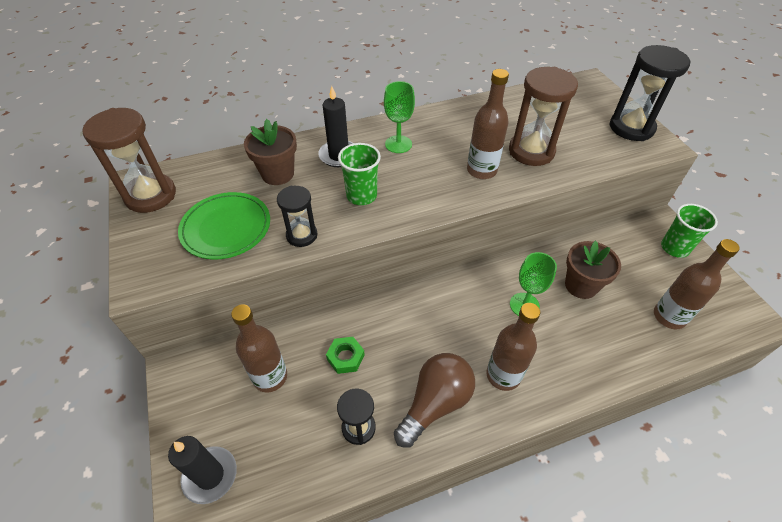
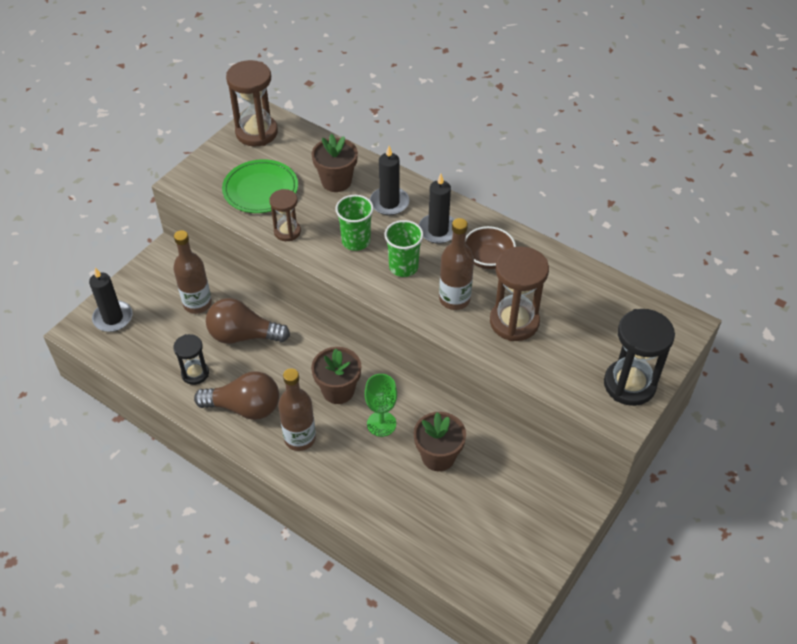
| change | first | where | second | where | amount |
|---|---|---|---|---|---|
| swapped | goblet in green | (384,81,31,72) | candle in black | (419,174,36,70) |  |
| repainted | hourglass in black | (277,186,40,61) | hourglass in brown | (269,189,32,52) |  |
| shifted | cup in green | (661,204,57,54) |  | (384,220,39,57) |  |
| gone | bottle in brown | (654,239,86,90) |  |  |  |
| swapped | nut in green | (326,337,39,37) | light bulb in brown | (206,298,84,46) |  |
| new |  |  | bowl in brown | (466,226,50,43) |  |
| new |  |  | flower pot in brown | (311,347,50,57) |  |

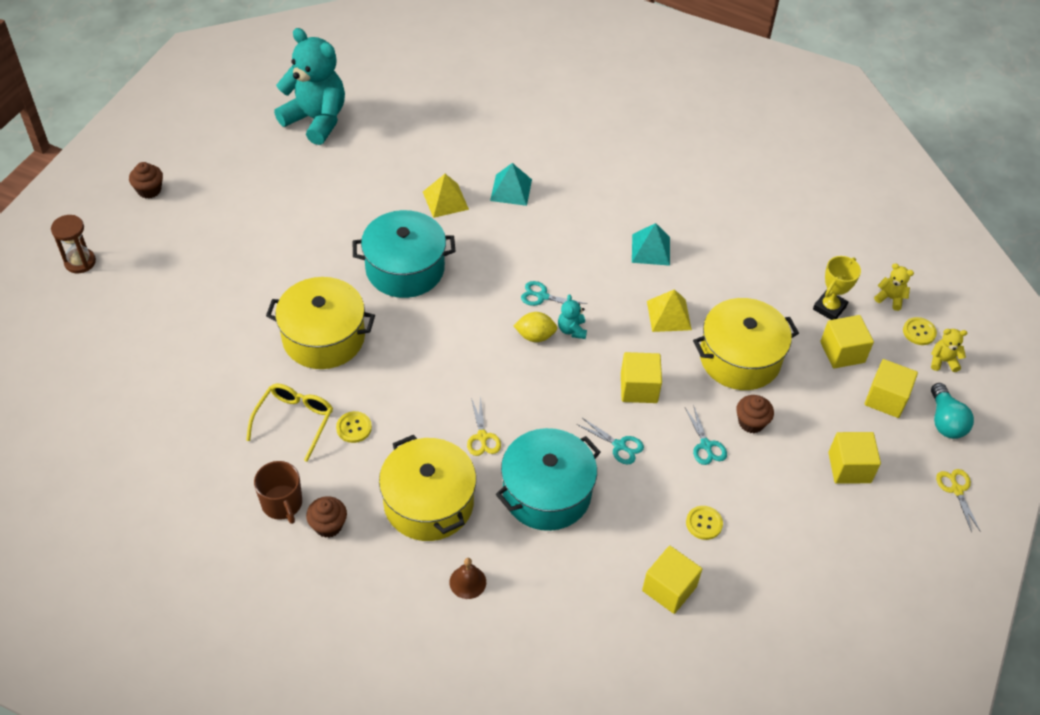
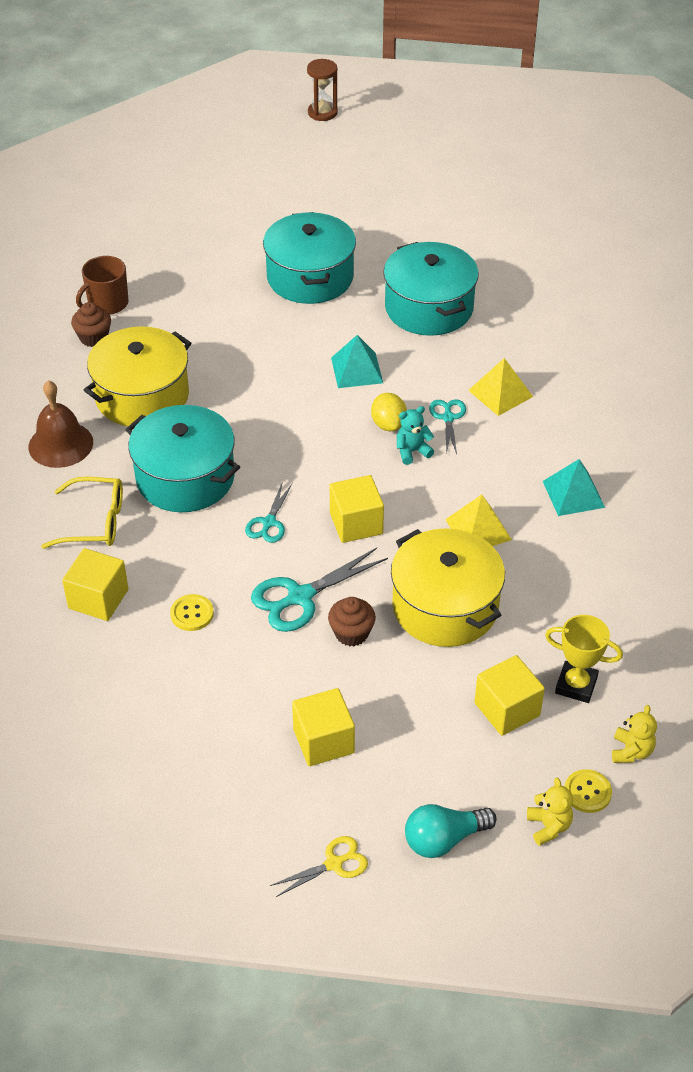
| change | first | where | second | where | amount |
|---|---|---|---|---|---|
| gone | teddy bear in turquoise | (274,28,71,117) |  |  |  |
| gone | cupcake in brown | (129,162,34,37) |  |  |  |
| shifted | pyramid in turquoise | (490,163,42,43) |  | (331,335,52,53) |  |
| shifted | pyramid in yellow | (423,174,46,44) |  | (468,358,65,58) |  |
| repainted | pot in yellow | (266,277,109,92) | pot in turquoise | (263,212,93,92) |  |
| gone | cube in yellow | (865,359,53,59) |  |  |  |
| shifted | glasses in yellow | (246,384,87,78) |  | (41,477,82,72) |  |
| gone | scissors in yellow | (467,397,34,59) |  |  |  |
| scaled | scissors in turquoise | (685,404,42,61) |  | (251,548,137,84) | x1.68 |
| gone | button in yellow | (336,411,36,32) |  |  |  |
| scaled | bell in brown | (449,558,37,41) |  | (29,380,64,88) | x1.70 |

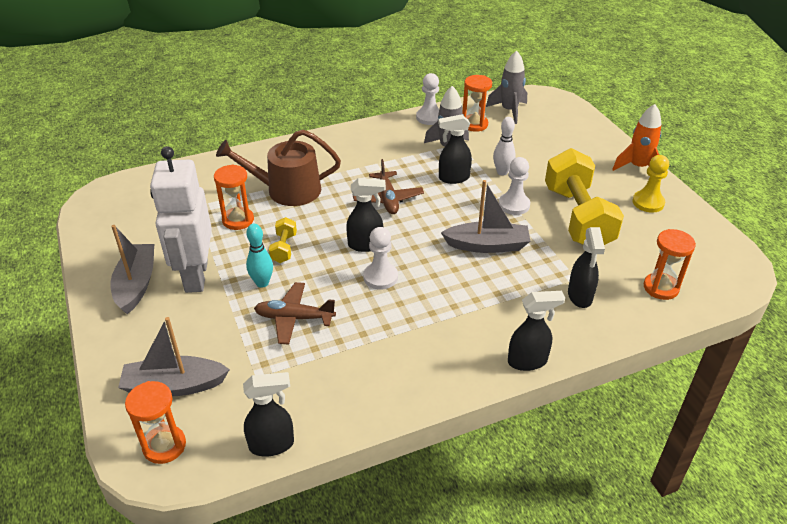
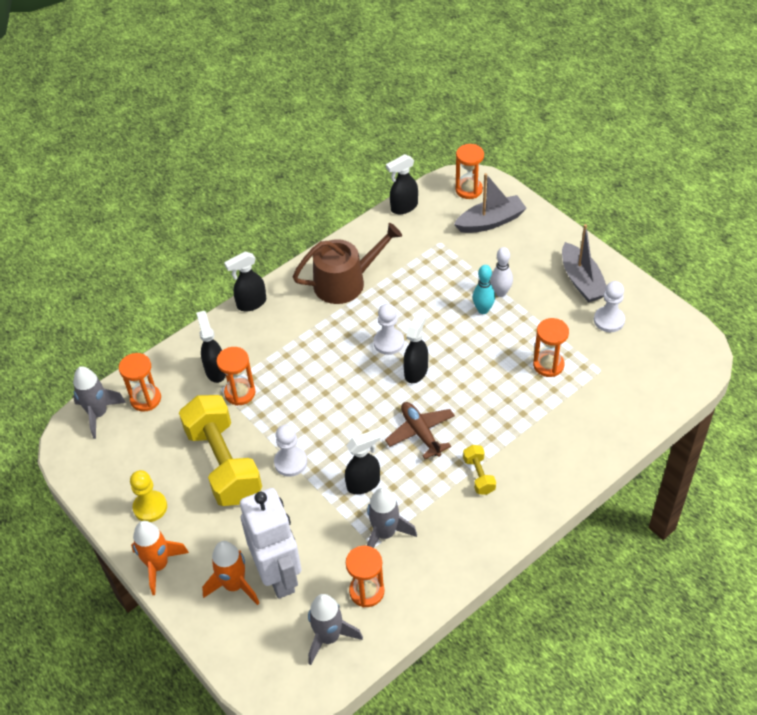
| change | first | where | second | where | amount |
|---|---|---|---|---|---|
| shifted | pawn in white | (416,73,23,52) |  | (594,281,31,51) |  |
| shifted | bowling pin in white | (493,117,23,59) |  | (491,247,22,50) |  |
| shifted | watering can in brown | (216,129,125,77) |  | (293,223,109,81) |  |
| shifted | robot in white | (150,146,62,147) |  | (240,488,61,111) |  |
| rotated | spray bottle in black | (346,178,40,74) |  | (403,310,25,73) | 135 degrees clockwise |
| gone | boat in grey | (441,180,89,73) |  |  |  |
| shifted | dumbbell in yellow | (269,217,28,46) |  | (463,445,33,50) |  |
| gone | plane in brown | (254,282,82,63) |  |  |  |
| new |  |  | hourglass in orange | (217,347,38,59) |  |
| new |  |  | rocket in grey | (73,366,53,73) |  |
| new |  |  | rocket in orange | (202,541,57,64) |  |

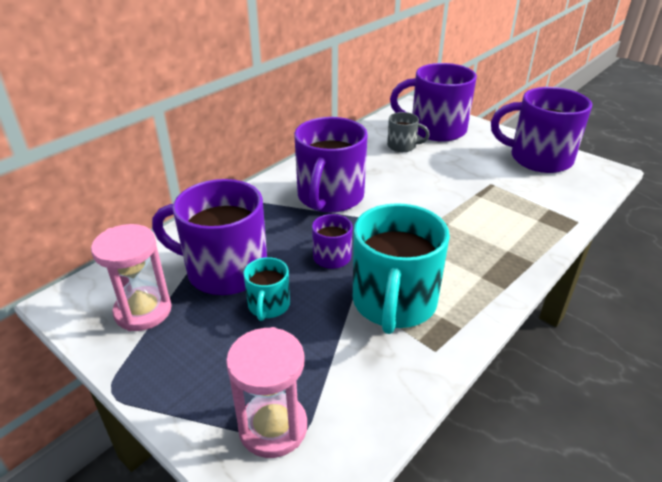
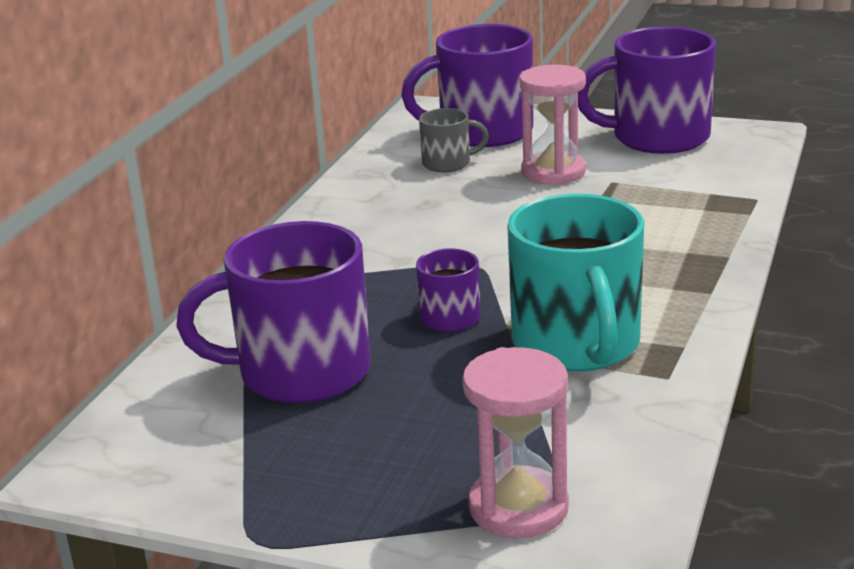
| change | first | where | second | where | amount |
|---|---|---|---|---|---|
| gone | mug in purple | (294,117,74,96) |  |  |  |
| shifted | hourglass in pink | (91,224,81,107) |  | (519,65,67,120) |  |
| gone | mug in turquoise | (243,257,47,64) |  |  |  |

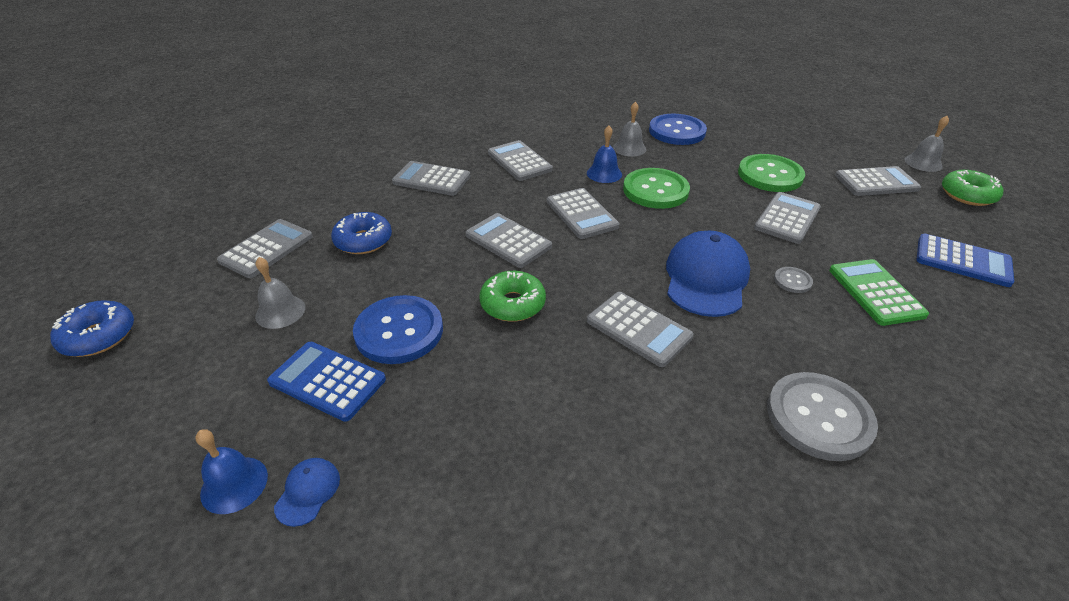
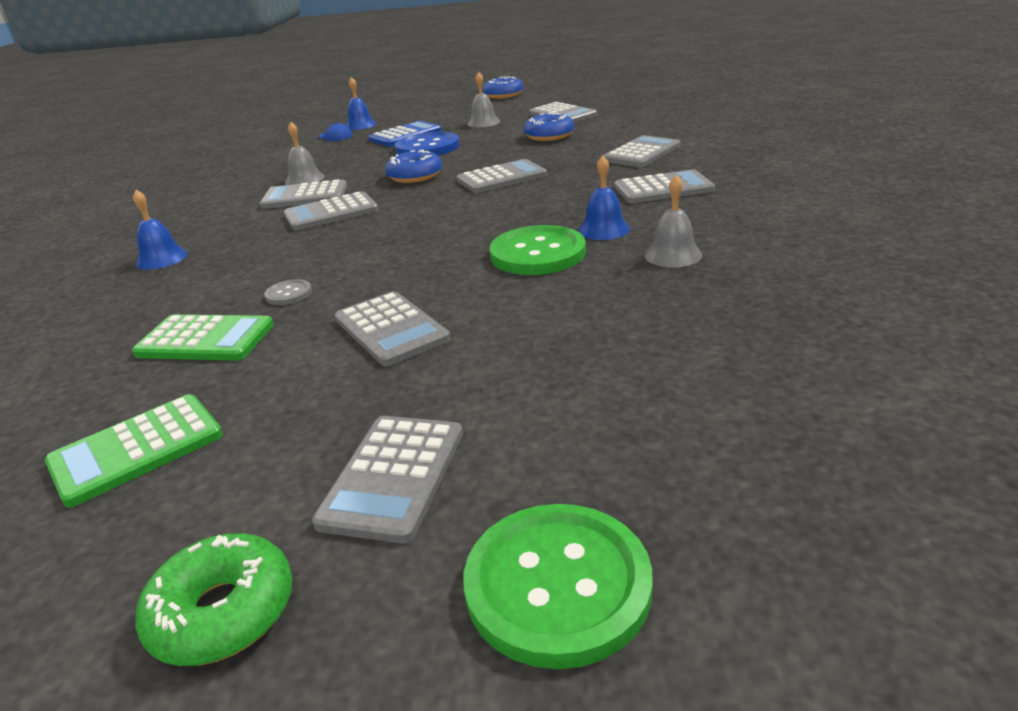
| change | first | where | second | where | amount |
|---|---|---|---|---|---|
| gone | button in blue | (649,114,58,31) |  |  |  |
| shifted | bell in grey | (904,116,45,56) |  | (285,122,40,63) |  |
| shifted | button in green | (738,154,67,38) |  | (464,504,188,165) |  |
| shifted | calculator in grey | (547,188,72,51) |  | (260,179,87,30) |  |
| gone | cap in blue | (666,231,84,86) |  |  |  |
| repainted | calculator in blue | (917,234,97,53) | calculator in green | (45,394,178,114) |  |
| repainted | donut in green | (479,271,67,51) | donut in blue | (385,150,57,33) |  |
| swapped | button in grey | (767,372,111,89) | bell in blue | (133,190,55,80) |  |

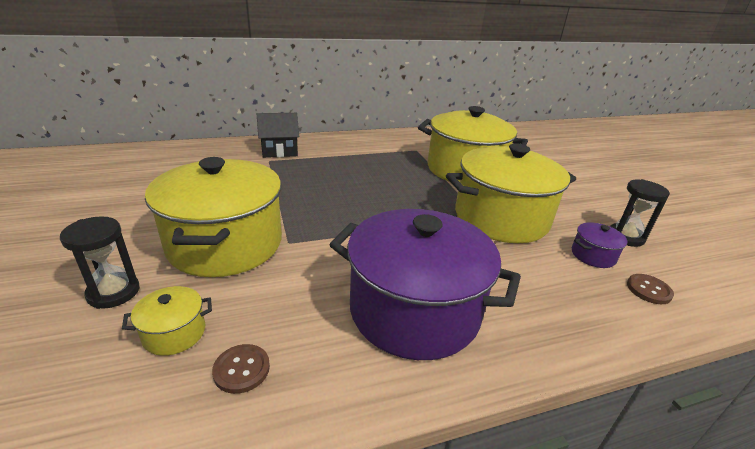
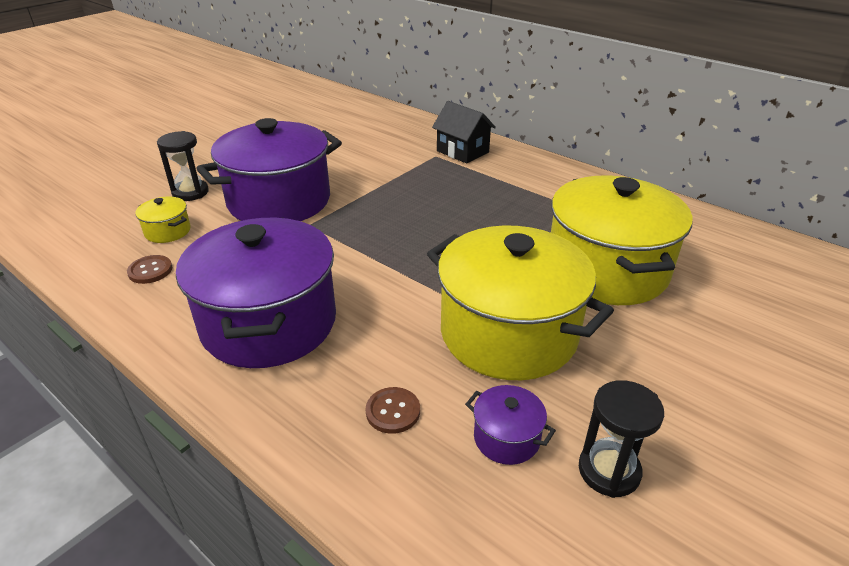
| change | first | where | second | where | amount |
|---|---|---|---|---|---|
| repainted | pot in yellow | (145,157,137,120) | pot in purple | (196,118,146,103) |  |
| shifted | button in brown | (627,274,47,30) |  | (366,387,54,47) |  |

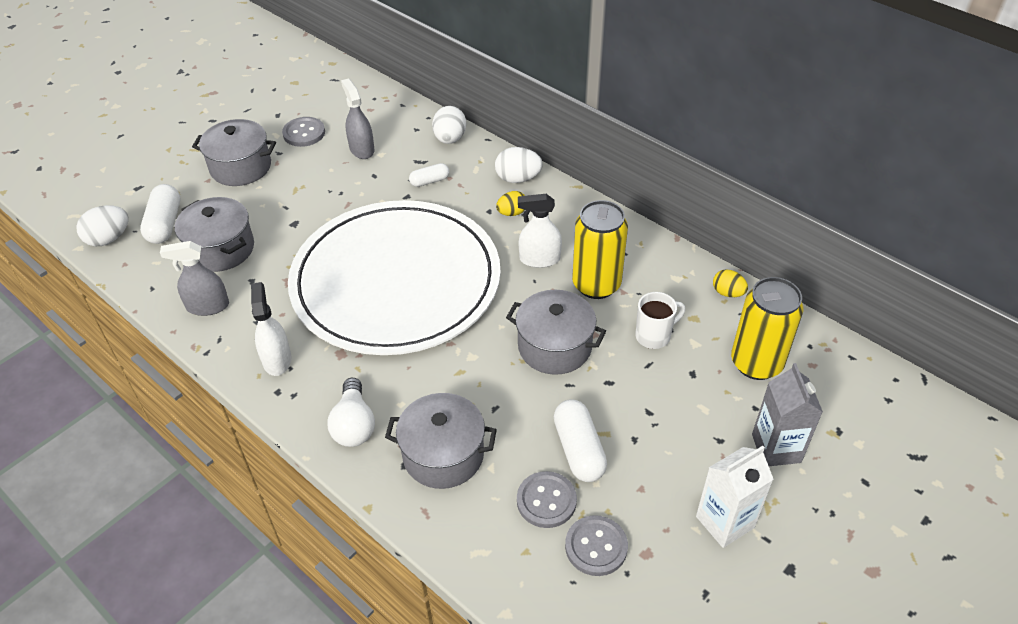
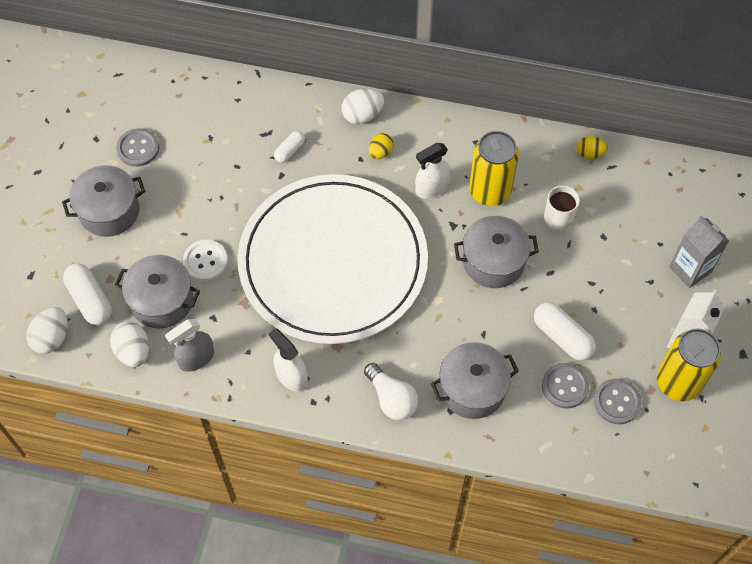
| change | first | where | second | where | amount |
|---|---|---|---|---|---|
| gone | spray bottle in grey | (341,78,34,81) |  |  |  |
| shifted | egg in white | (432,106,34,38) |  | (110,322,39,45) |  |
| shifted | can in yellow | (731,277,73,103) |  | (657,328,64,73) |  |
| new |  |  | button in white | (183,240,45,41) |  |

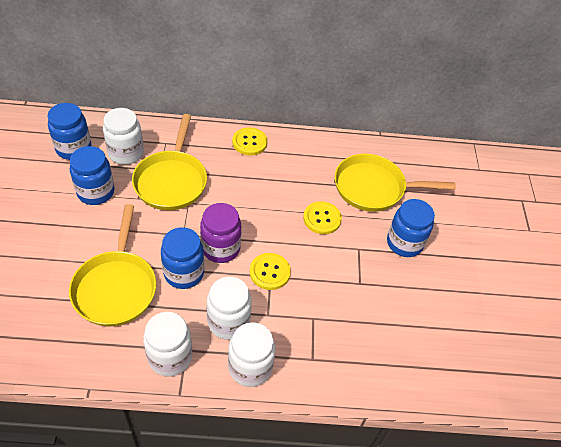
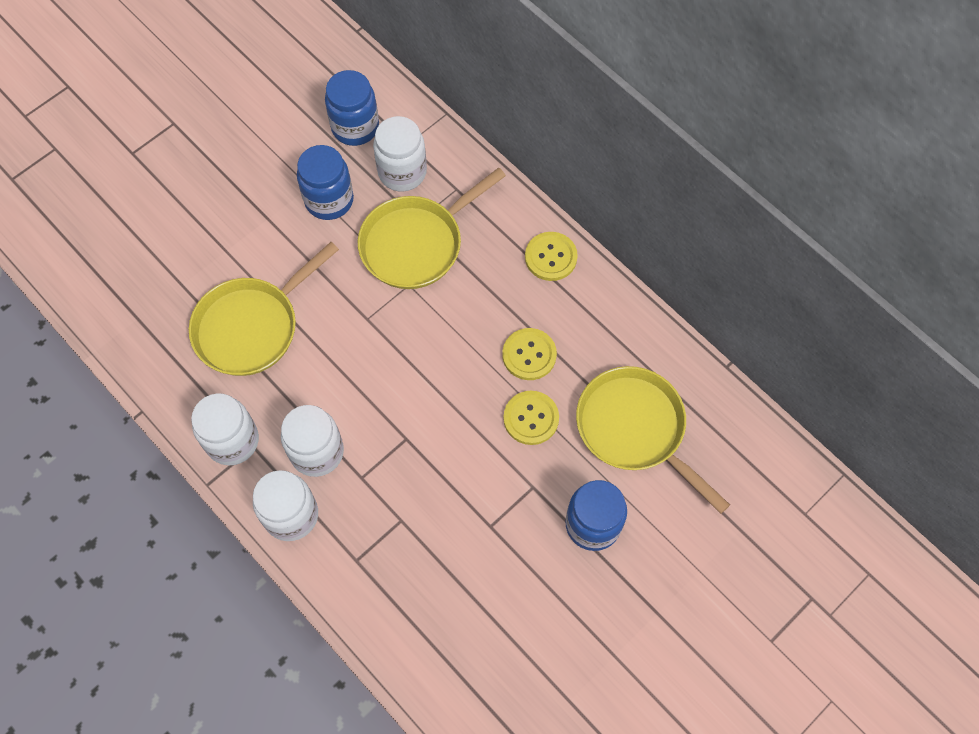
| change | first | where | second | where | amount |
|---|---|---|---|---|---|
| gone | jar in purple | (200,203,41,60) |  |  |  |
| gone | jar in blue | (161,227,43,62) |  |  |  |
| shifted | button in yellow | (250,253,41,37) |  | (502,328,55,52) |  |

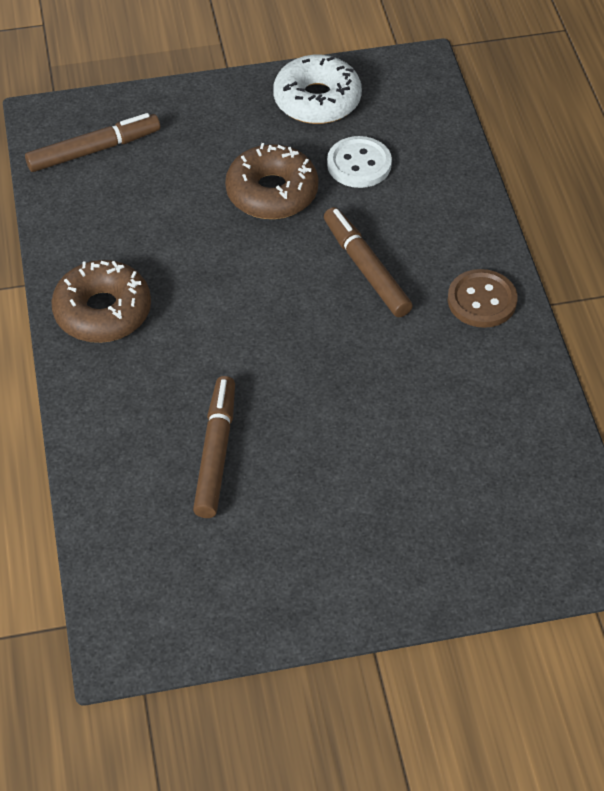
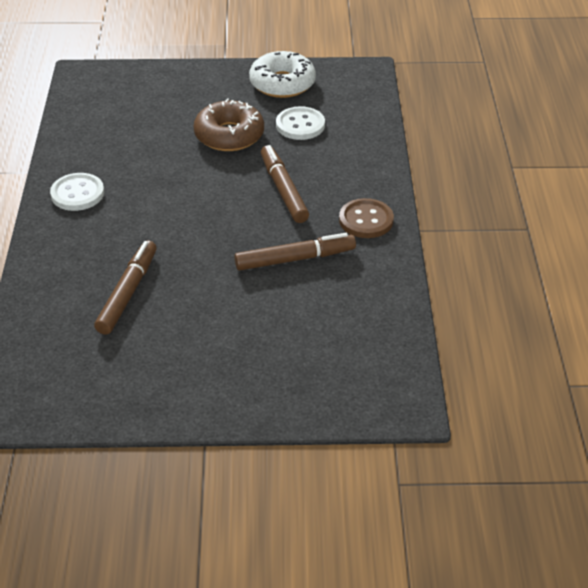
| change | first | where | second | where | amount |
|---|---|---|---|---|---|
| shifted | marker in brown | (25,113,135,59) |  | (234,233,122,38) |  |
| swapped | donut in brown | (51,260,100,83) | button in white | (50,173,54,38) |  |

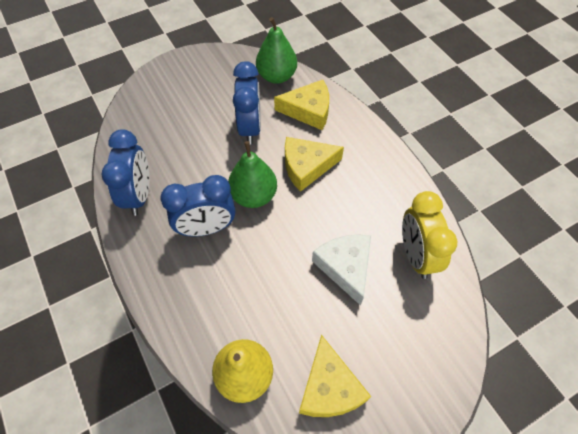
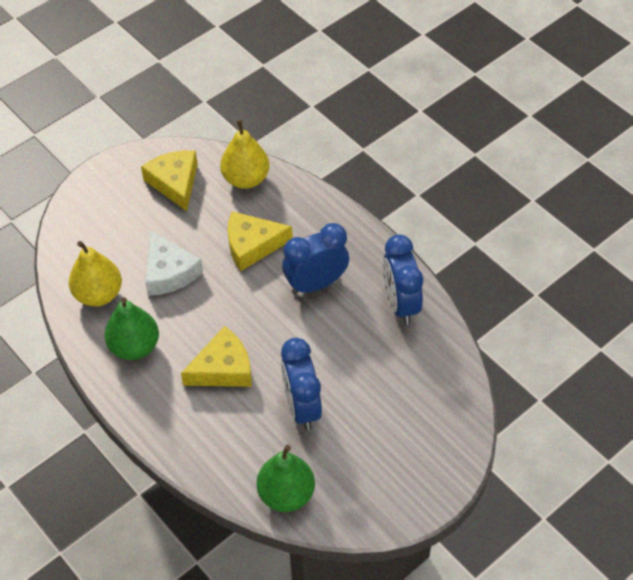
| change | first | where | second | where | amount |
|---|---|---|---|---|---|
| shifted | cheese in yellow | (274,80,55,50) |  | (228,211,65,60) |  |
| shifted | pear in green | (228,141,49,67) |  | (104,297,55,63) |  |
| swapped | clock in yellow | (402,191,55,88) | pear in yellow | (69,241,53,66) |  |

